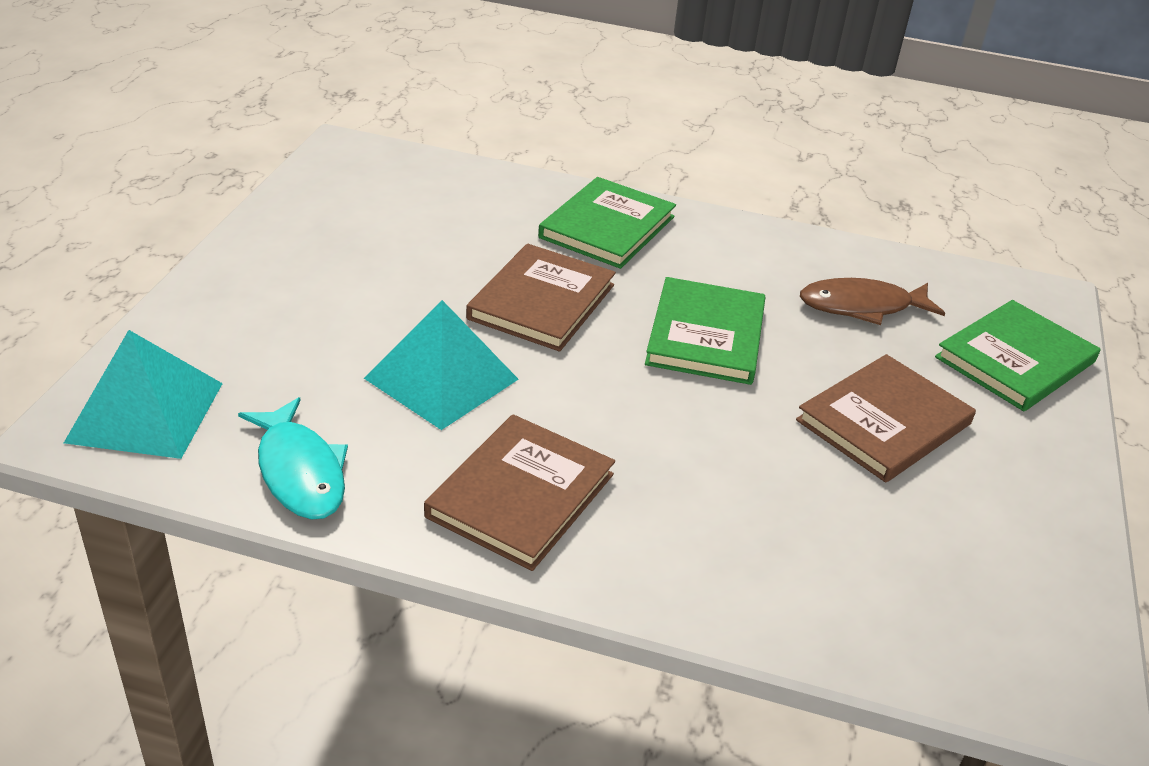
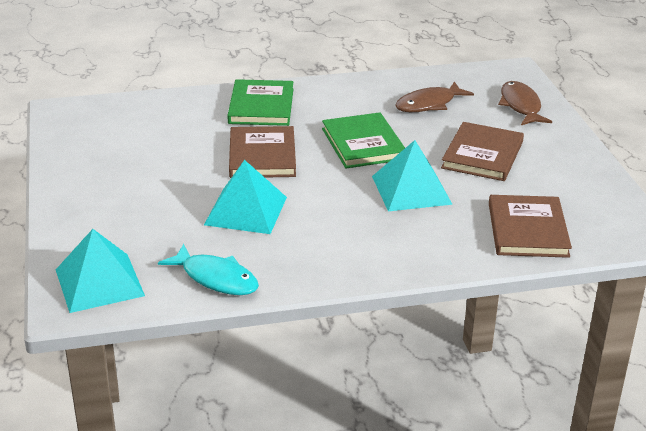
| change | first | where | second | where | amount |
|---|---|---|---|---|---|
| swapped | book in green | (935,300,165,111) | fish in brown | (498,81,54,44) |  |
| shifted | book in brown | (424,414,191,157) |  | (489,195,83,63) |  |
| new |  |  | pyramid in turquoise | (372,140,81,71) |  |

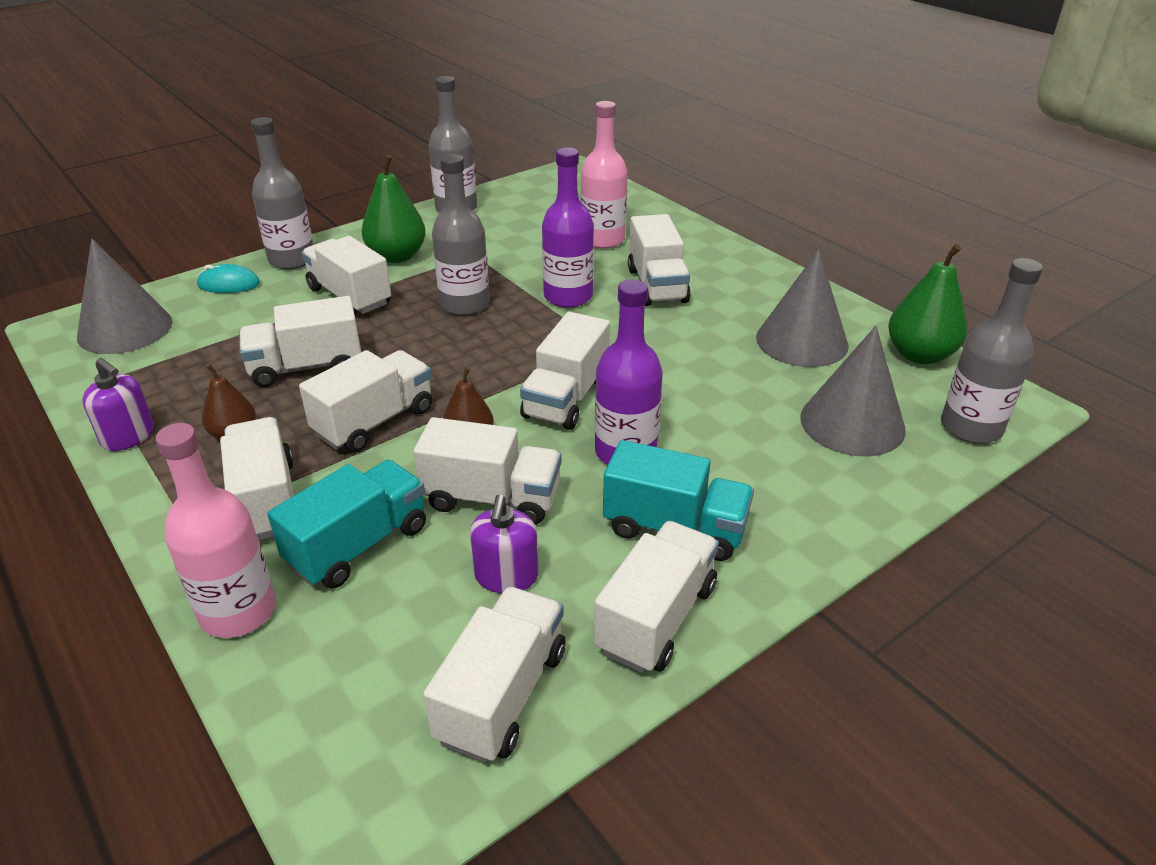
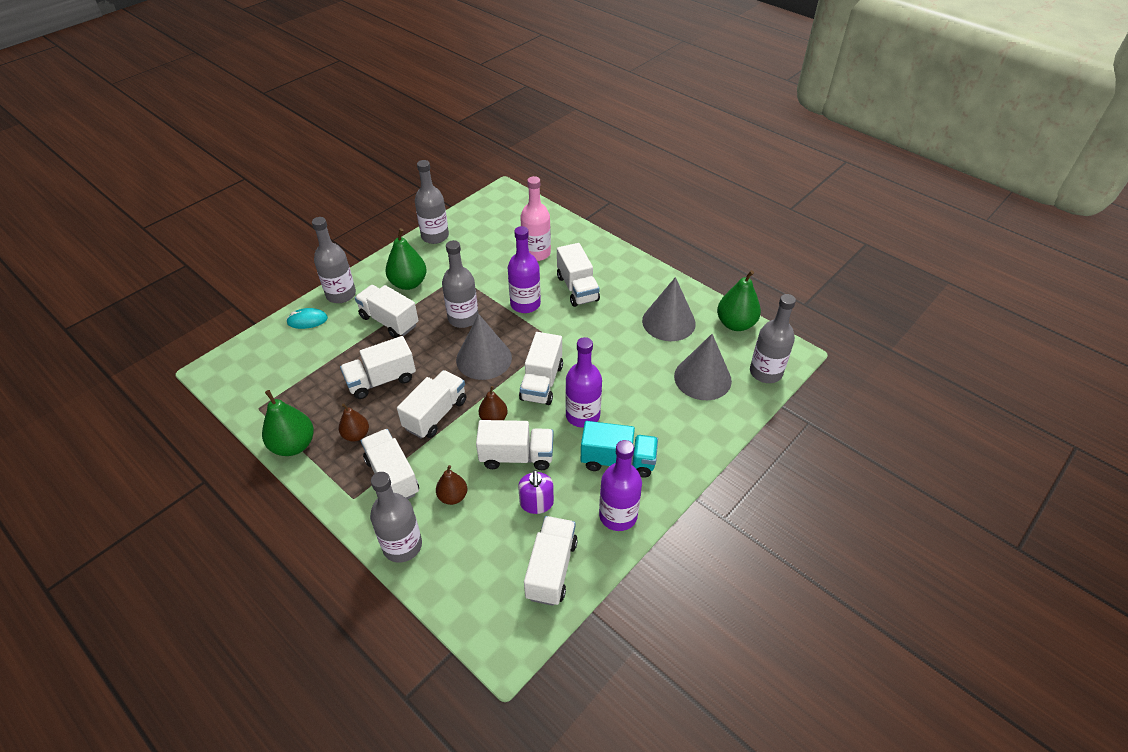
| change | first | where | second | where | amount |
|---|---|---|---|---|---|
| shifted | cone in grey | (77,238,95,116) |  | (456,314,56,66) |  |
| swapped | soap dispenser in purple | (82,358,72,93) | pear in green | (262,390,52,66) |  |
| repainted | bottle in pink | (156,423,120,215) | bottle in grey | (370,472,52,91) |  |
| swapped | truck in turquoise | (267,460,159,129) | pear in brown | (436,465,31,40) |  |
| swapped | truck in white | (594,521,125,152) | bottle in purple | (599,440,43,91) |  |

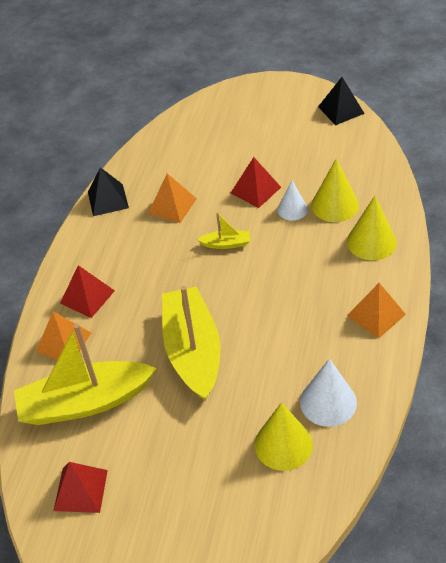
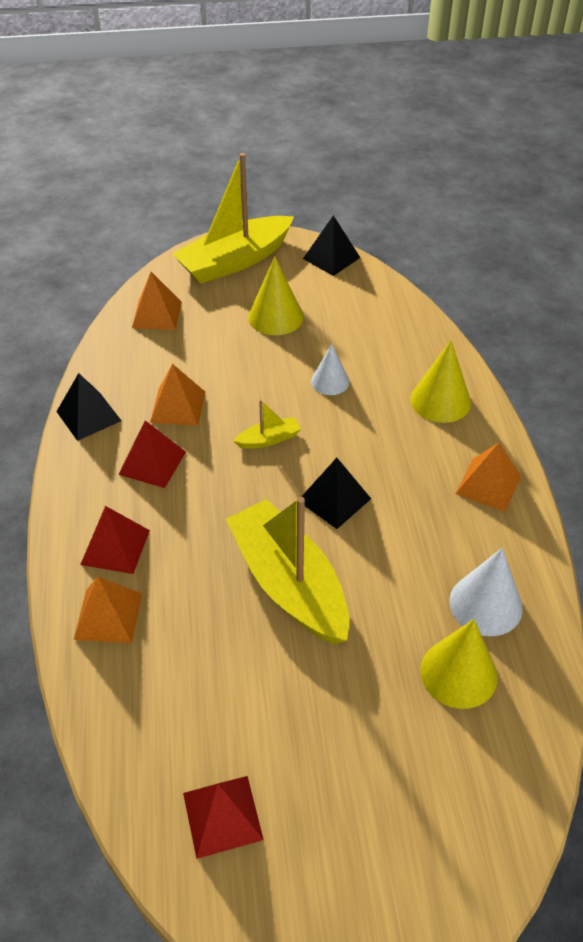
| change | first | where | second | where | amount |
|---|---|---|---|---|---|
| shifted | pyramid in red | (231,157,50,51) |  | (118,420,68,68) |  |
| shifted | cone in yellow | (311,158,48,64) |  | (248,257,56,78) |  |
| shifted | boat in yellow | (14,324,142,101) |  | (172,153,122,130) |  |
| new |  |  | pyramid in orange | (132,272,49,58) |  |
| new |  |  | pyramid in black | (301,458,70,71) |  |

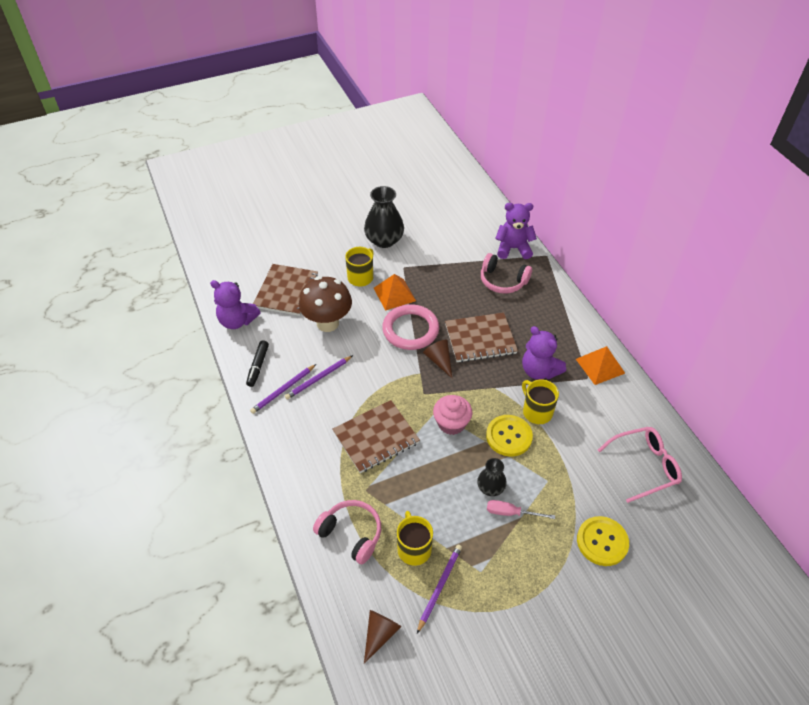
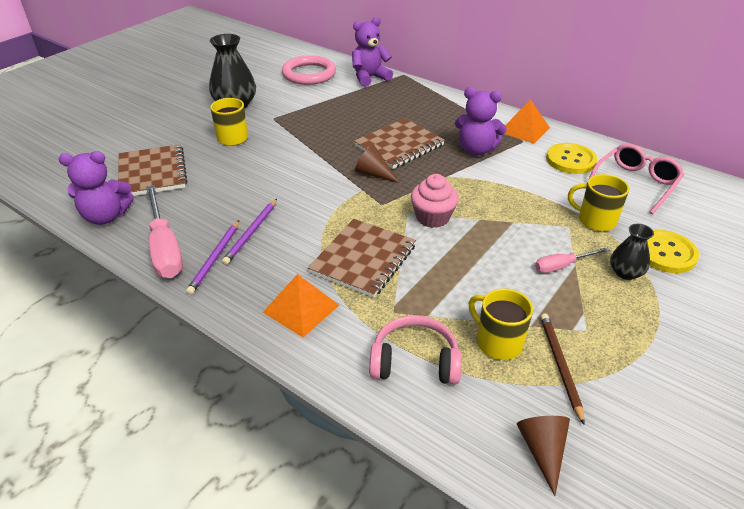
| change | first | where | second | where | amount |
|---|---|---|---|---|---|
| gone | headphones in pink | (481,253,51,41) |  |  |  |
| shifted | pyramid in orange | (374,274,42,37) |  | (263,274,76,63) |  |
| gone | mushroom in brown | (299,276,53,56) |  |  |  |
| shifted | ring in pink | (382,304,57,46) |  | (282,55,54,30) |  |
| swapped | marker in black | (246,340,23,47) | screwdriver in pink | (146,185,37,93) |  |
| shifted | mug in yellow | (522,379,37,45) |  | (568,174,61,58) |  |
| shifted | button in yellow | (486,415,47,42) |  | (546,143,51,31) |  |
| shifted | vase in black | (477,458,30,38) |  | (610,224,44,56) |  |
| repainted | pencil in purple | (417,544,45,89) | pencil in brown | (540,313,44,112) |  |

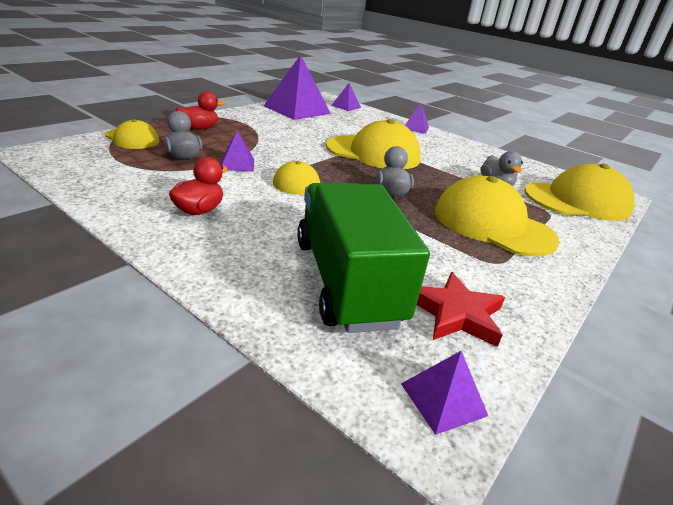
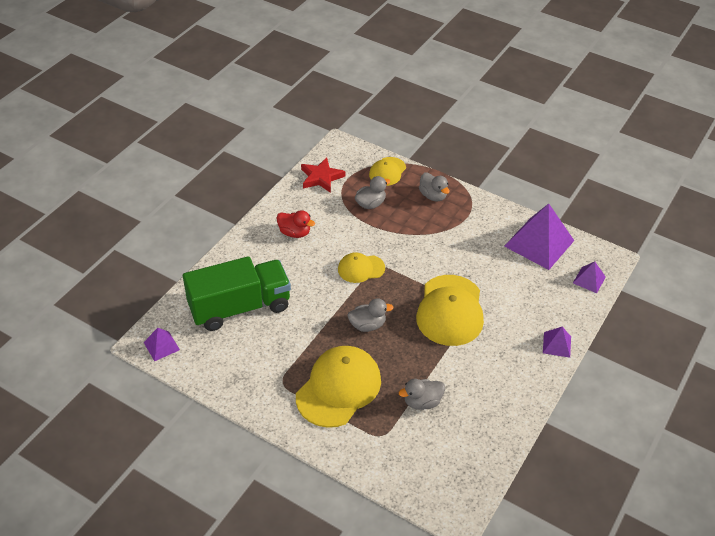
| change | first | where | second | where | amount |
|---|---|---|---|---|---|
| repainted | duck in red | (175,91,50,39) | duck in grey | (419,173,31,28) |  |
| gone | pyramid in purple | (221,130,33,42) |  |  |  |
| gone | cap in yellow | (524,164,110,57) |  |  |  |
| shifted | star in red | (417,272,88,75) |  | (301,157,44,36) |  |

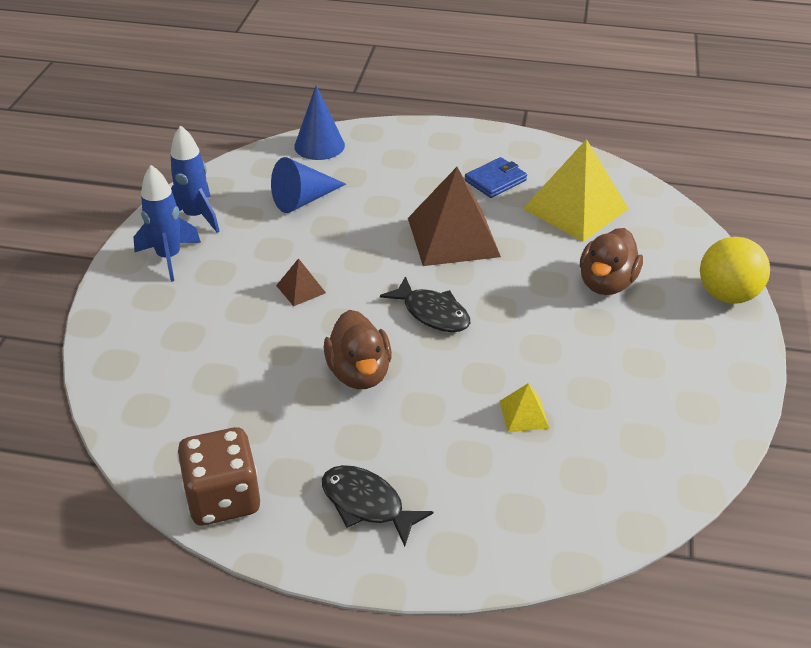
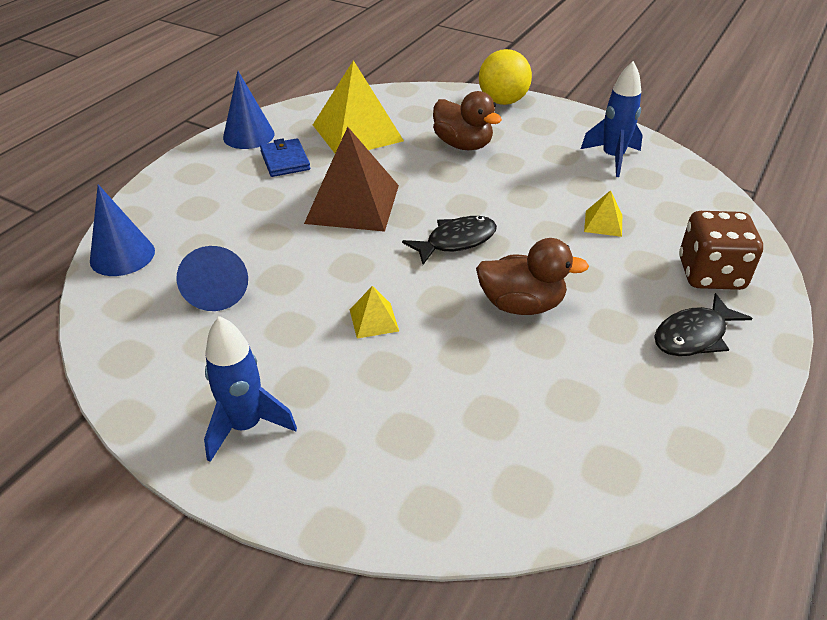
| change | first | where | second | where | amount |
|---|---|---|---|---|---|
| shifted | rocket in blue | (170,125,50,108) |  | (581,61,62,116) |  |
| repainted | pyramid in brown | (276,258,50,48) | pyramid in yellow | (350,286,49,52) |  |
| shifted | dice in brown | (177,427,83,98) |  | (679,211,84,79) |  |
| new |  |  | cone in blue | (223,71,52,78) |  |

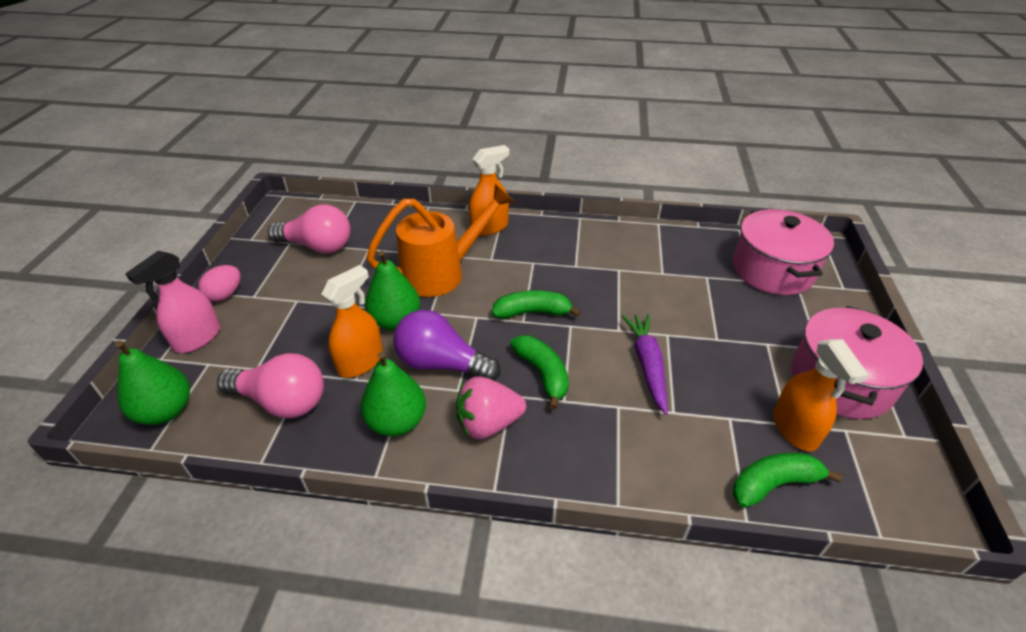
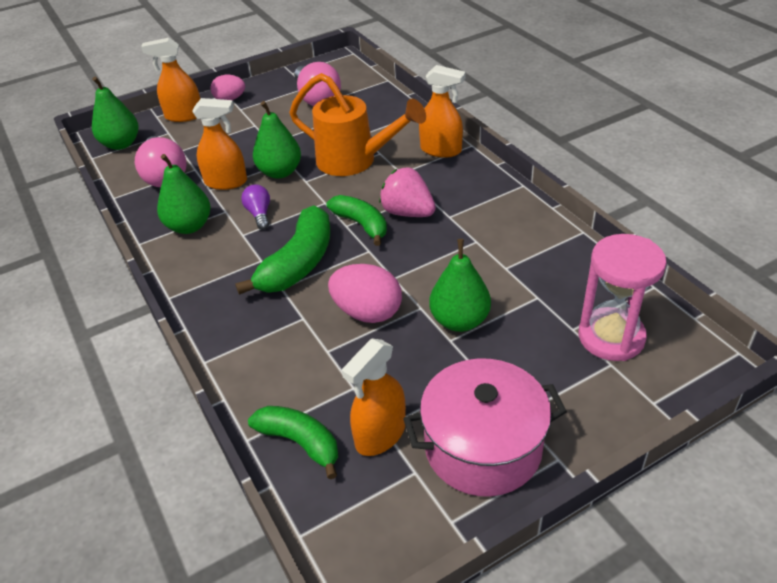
| change | first | where | second | where | amount |
|---|---|---|---|---|---|
| swapped | pot in pink | (733,209,101,86) | hourglass in pink | (579,234,88,127) |  |
| repainted | spray bottle in pink | (125,251,95,102) | spray bottle in orange | (141,38,59,84) |  |
| scaled | light bulb in purple | (393,310,107,70) |  | (241,184,29,46) | x0.54 |
| swapped | carrot in purple | (622,314,46,101) | egg in pink | (328,264,74,59) |  |
| scaled | banana in green | (510,335,59,75) |  | (235,205,95,90) | x1.50 |
| shifted | strawberry in pink | (456,377,70,62) |  | (379,167,57,50) |  |
| new |  |  | pear in green | (429,239,62,93) |  |

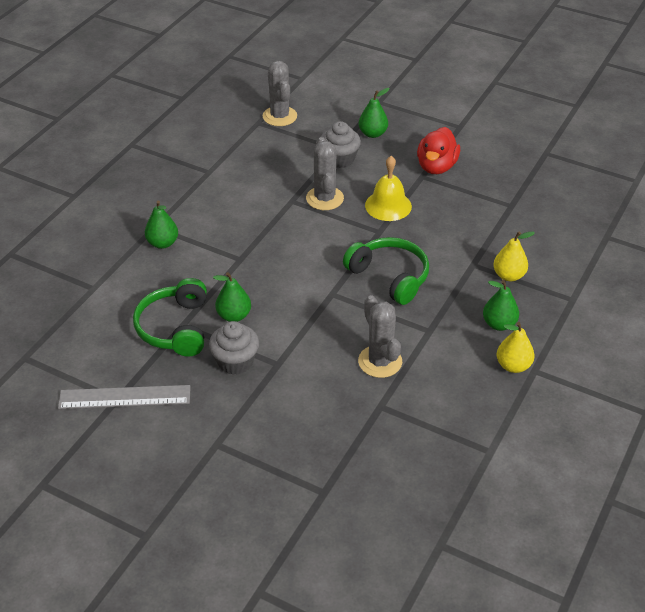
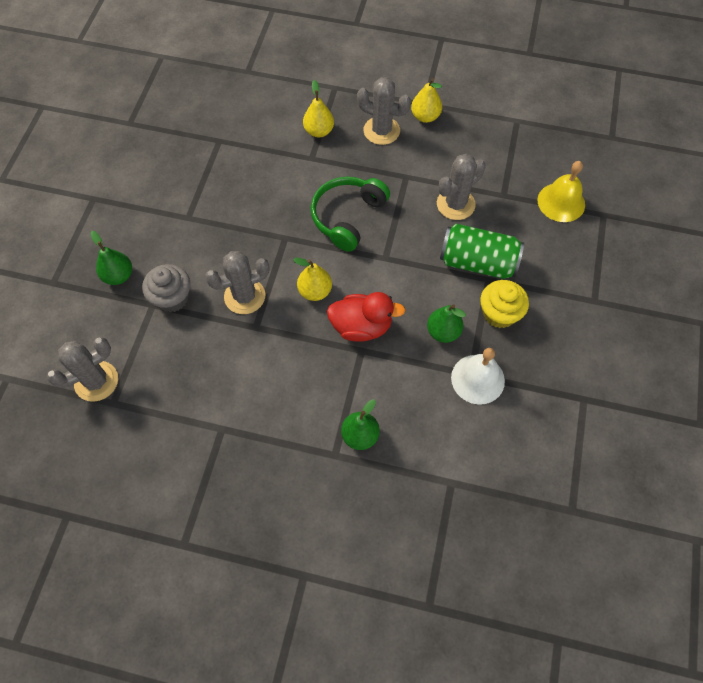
| change | first | where | second | where | amount |
|---|---|---|---|---|---|
| shifted | duck in red | (417,127,43,47) |  | (327,292,78,50) |  |
| shifted | bell in yellow | (365,156,47,65) |  | (537,161,48,61) |  |
| swapped | headphones in green | (133,278,74,79) | bell in white | (451,348,54,57) |  |
| swapped | pear in green | (483,280,36,51) | cactus in grey | (357,77,54,68) |  |
| repainted | cupcake in grey | (209,321,50,54) | cupcake in yellow | (480,280,49,48) |  |
| gone | ruler in grey | (58,385,133,24) |  |  |  |
| new |  |  | can in green | (440,224,84,55) |  |
| new |  |  | pear in yellow | (293,258,39,43) |  |

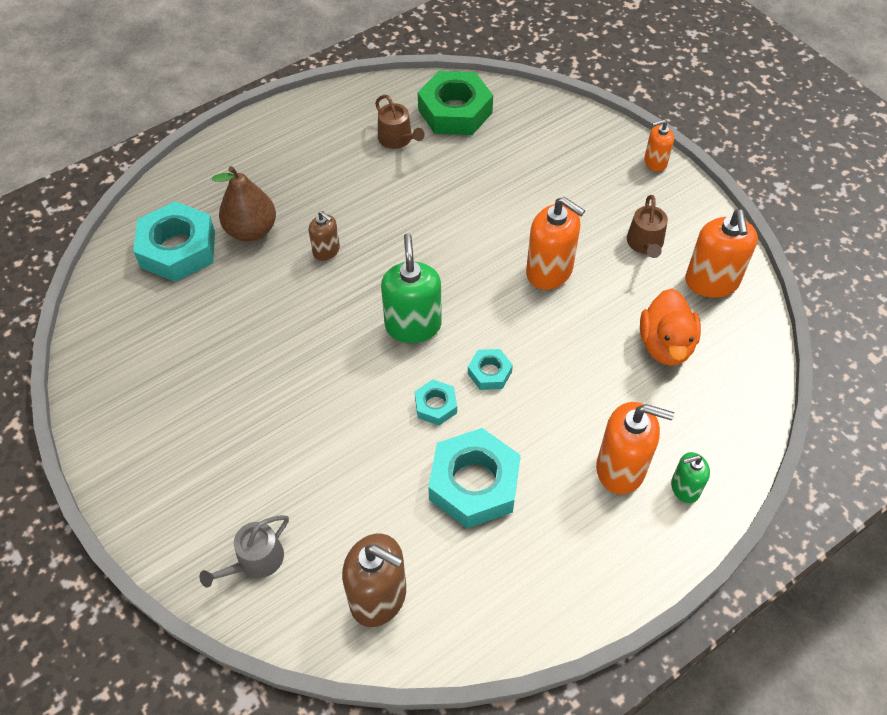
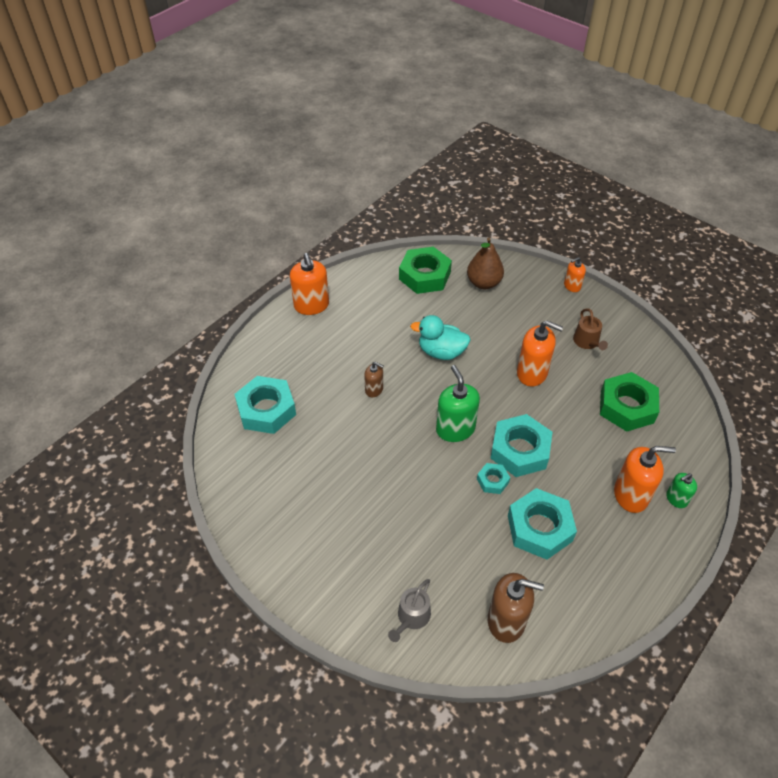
| change | first | where | second | where | amount |
|---|---|---|---|---|---|
| gone | watering can in brown | (375,94,50,55) |  |  |  |
| shifted | pear in brown | (212,166,64,76) |  | (467,238,37,51) |  |
| shifted | soap dispenser in orange | (685,209,73,89) |  | (290,253,39,62) |  |
| swapped | duck in orange | (640,288,61,78) | nut in green | (600,372,59,60) |  |
| scaled | nut in turquoise | (468,349,45,41) |  | (490,414,62,63) | x2.02 |
| new |  |  | duck in turquoise | (410,315,61,45) |  |

